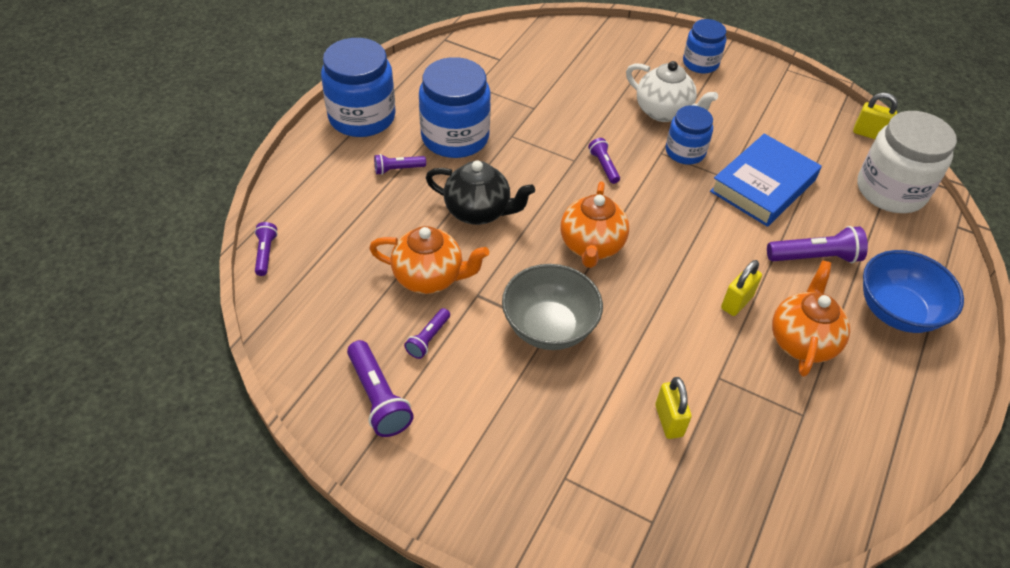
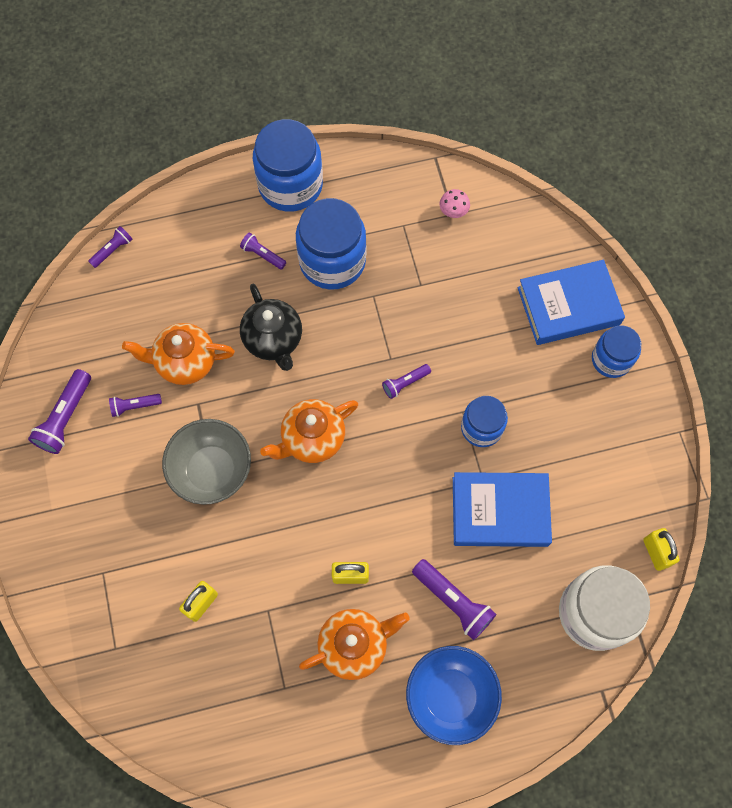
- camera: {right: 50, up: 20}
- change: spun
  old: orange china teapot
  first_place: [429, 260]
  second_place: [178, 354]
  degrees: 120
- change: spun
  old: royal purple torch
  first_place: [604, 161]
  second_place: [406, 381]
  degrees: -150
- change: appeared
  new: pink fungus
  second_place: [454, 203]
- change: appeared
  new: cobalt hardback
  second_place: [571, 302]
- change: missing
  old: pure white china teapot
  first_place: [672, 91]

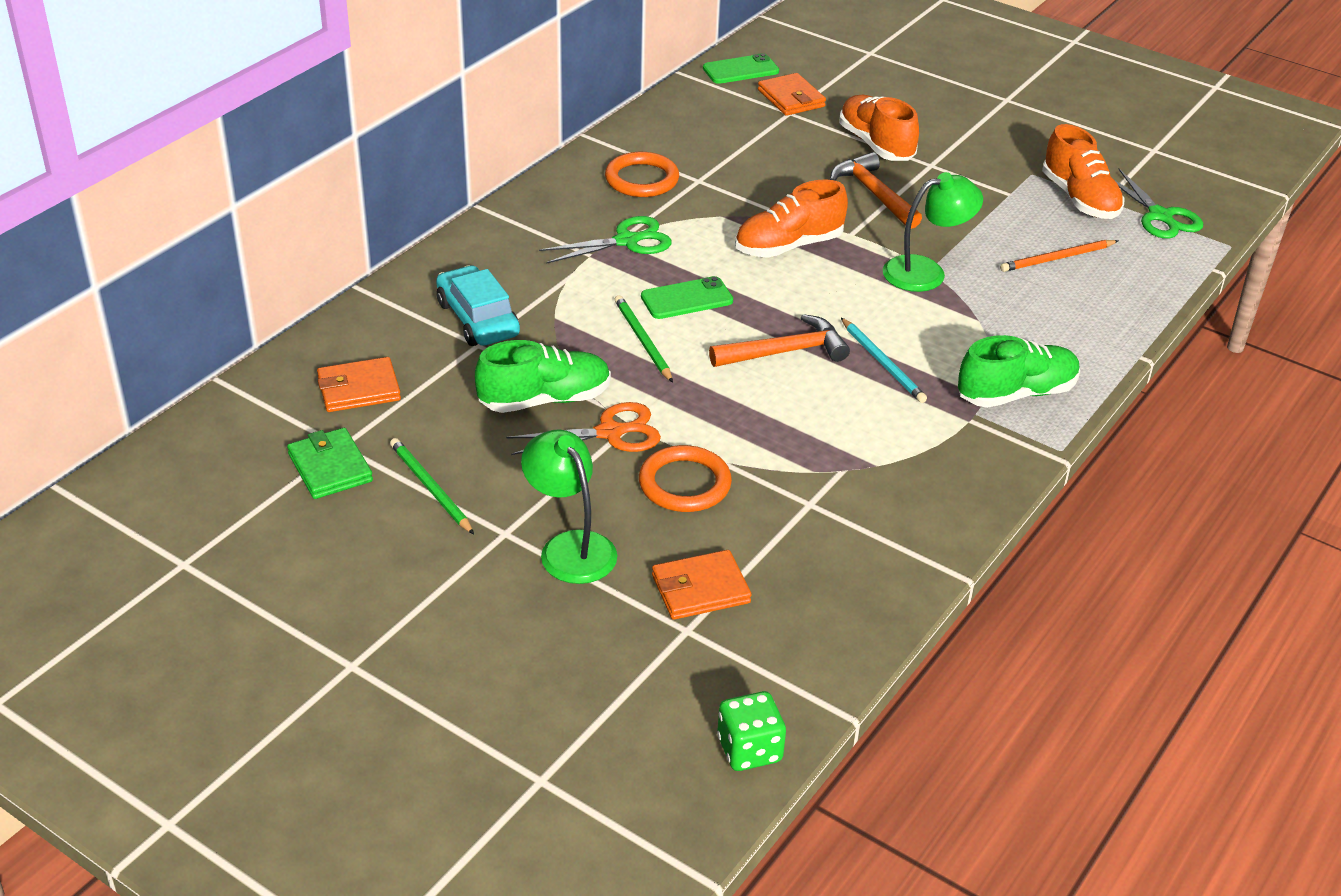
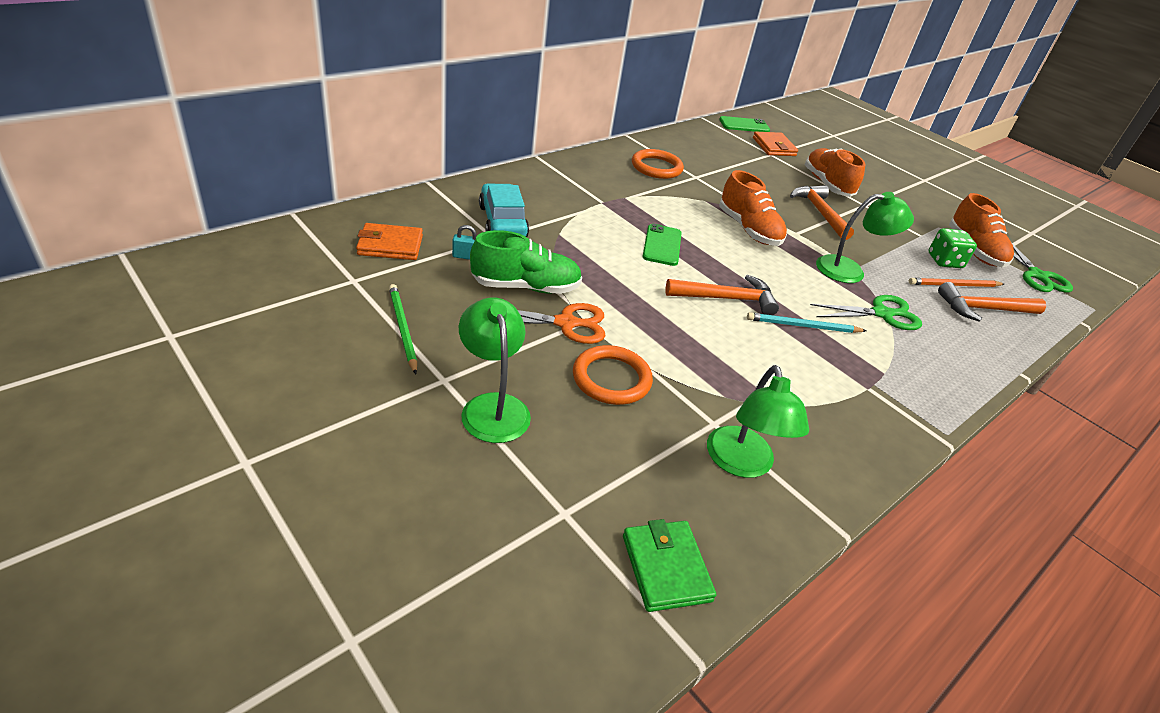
- camera: {right: 10, up: 0}
- change: appeared
  new: aqua small lock
  second_place: [464, 242]
- change: relocated
  old: emerald wallet
  first_place: [330, 463]
  second_place: [669, 565]
- change: spun
  old: emerald phone
  first_place: [687, 297]
  second_place: [662, 245]
  degrees: -75
- change: appeared
  new: emerald desk lamp
  second_place: [758, 421]
- change: spun
  old: orange lace-up shoe
  first_place: [791, 218]
  second_place: [753, 208]
  degrees: -105
- change: spun
  old: aqua lead pencil
  first_place: [884, 360]
  second_place: [806, 322]
  degrees: 105
- change: relocated
  old: emerald shears
  first_place: [605, 240]
  second_place: [866, 312]
- change: relocated
  old: emerald game die
  first_place: [751, 731]
  second_place: [952, 248]
- change: appeared
  new: orange hammer
  second_place: [992, 302]
- change: missing
  old: emerald lead pencil
  first_place: [643, 339]
- change: missing
  old: orange wallet
  first_place: [702, 585]
- change: missing
  old: emerald lace-up shoe
  first_place: [1019, 371]

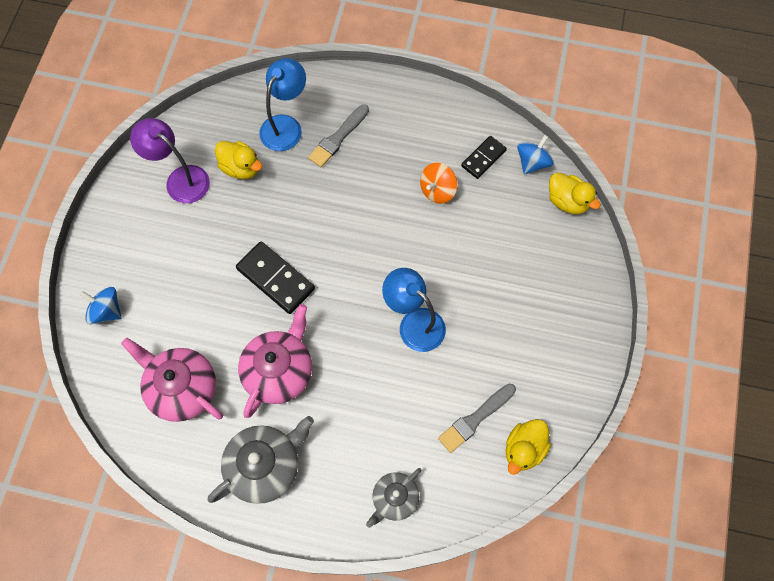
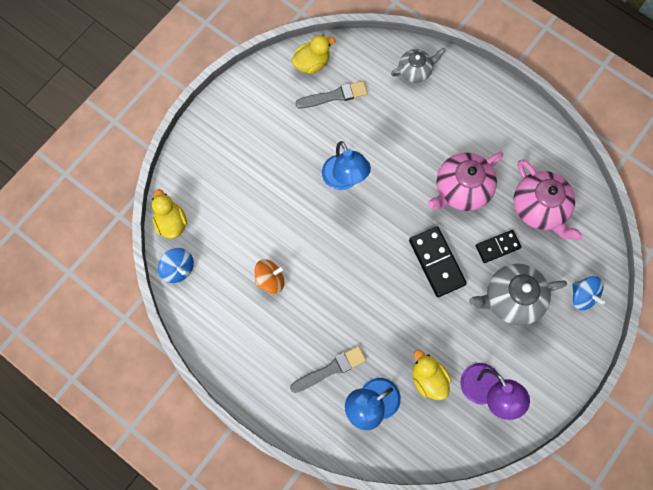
- camera: {right: -155, up: 5}
- change: spun
  old: cobalt toy top
  first_place: [535, 154]
  second_place: [176, 265]
  degrees: -105
- change: relocated
  old: grey china teapot
  first_place: [261, 460]
  second_place: [518, 294]
- change: relocated
  old: ebony domino
  first_place: [484, 157]
  second_place: [498, 246]

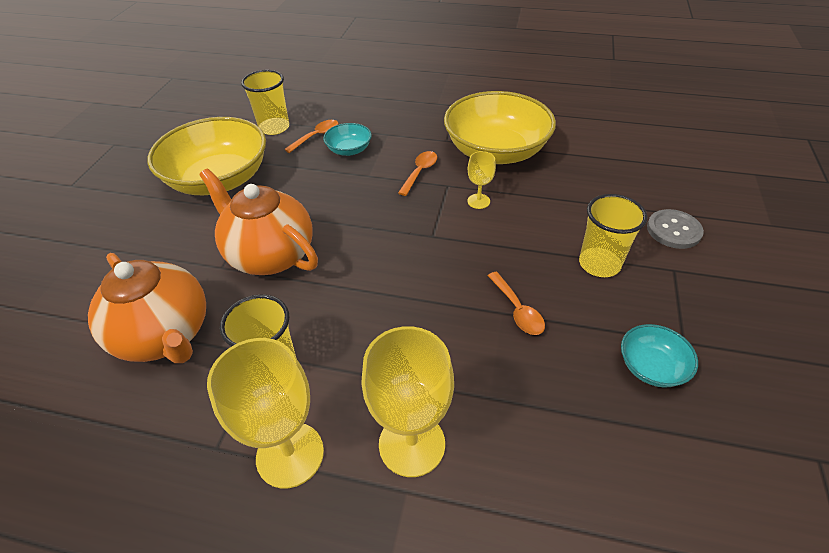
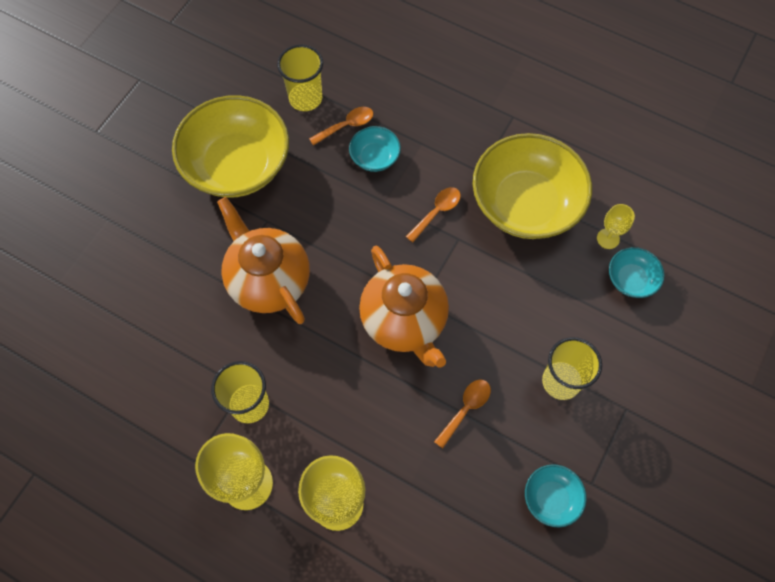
- camera: {right: 15, up: 20}
- change: relocated
  old: orange china teapot
  first_place: [147, 308]
  second_place: [404, 307]
- change: spun
  old: orange tablespoon
  first_place: [516, 303]
  second_place: [462, 414]
  degrees: -135
- change: relocated
  old: yellow goblet
  first_place: [481, 180]
  second_place: [616, 226]
- change: appeared
  new: aqua bowl
  second_place: [637, 272]
- change: missing
  old: grey shirt button
  first_place: [675, 229]

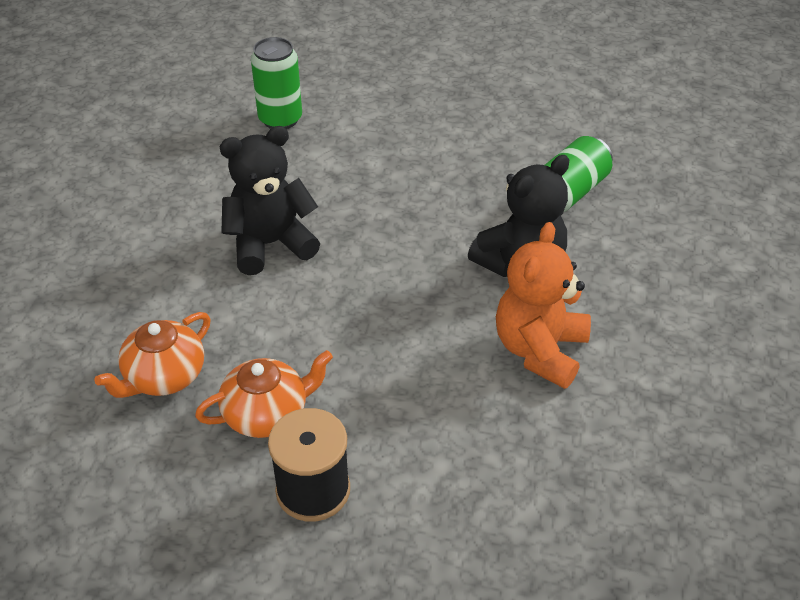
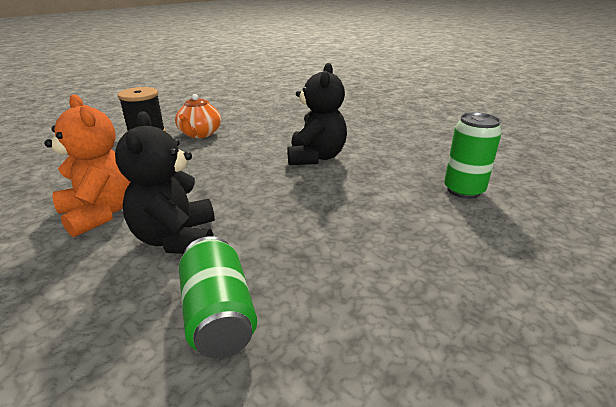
- camera: {right: 120, up: -15}
- change: missing
  old: orange china teapot
  first_place: [152, 355]

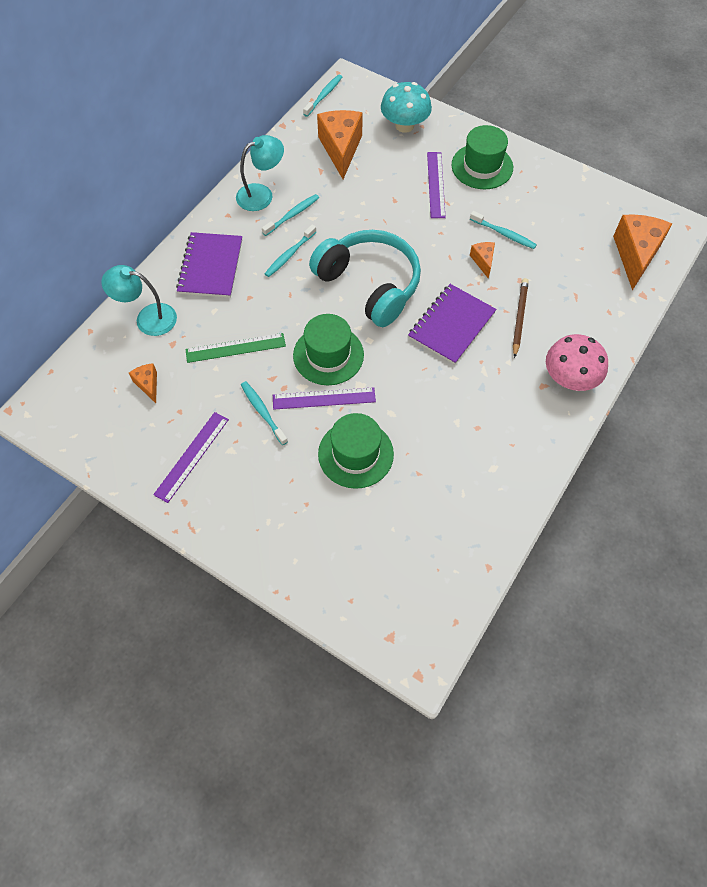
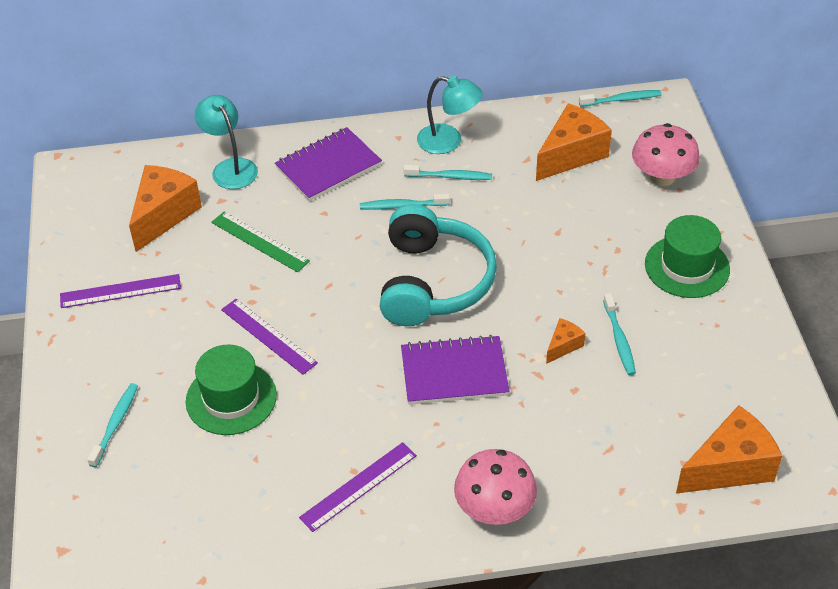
- camera: {right: 50, up: -15}
- change: relocated
  old: aqua toothbrush
  first_place: [264, 413]
  second_place: [112, 425]
- change: size
  old: orange cheese
  first_place: [143, 383]
  second_place: [165, 208]
  factor: 2.05
- change: relocated
  old: royal purple straightedge
  first_place: [436, 185]
  second_place: [358, 487]
- change: colour
  old: aqua fungus
  new: pink fungus
  first_place: [406, 107]
  second_place: [666, 154]
- change: missing
  old: emerald top hat
  first_place: [328, 349]
- change: missing
  old: dark brown lead pencil
  first_place: [521, 318]

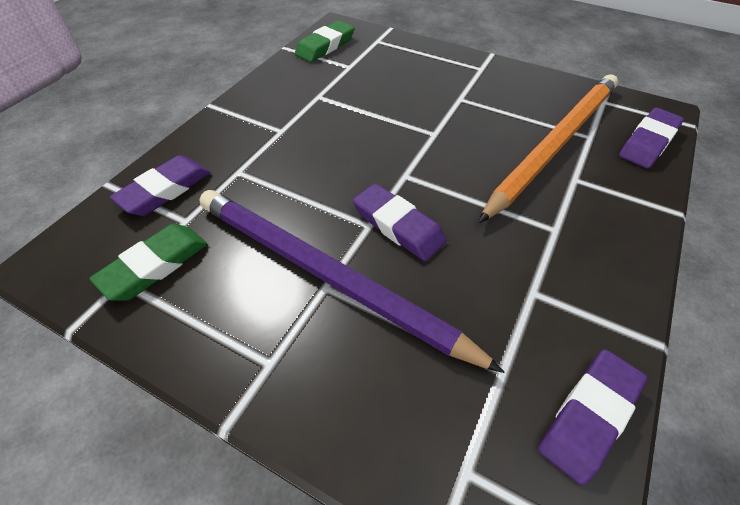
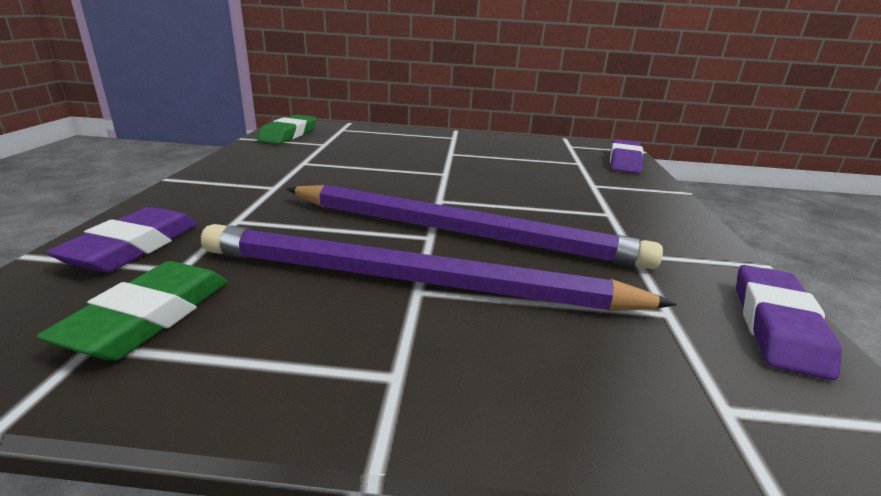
- camera: {right: -25, up: -25}
- change: exchanged
  old: royal purple pencil eraser
  new: royal purple lead pencil
  first_place: [400, 222]
  second_place: [474, 227]
- change: missing
  old: orange lead pencil
  first_place: [548, 148]

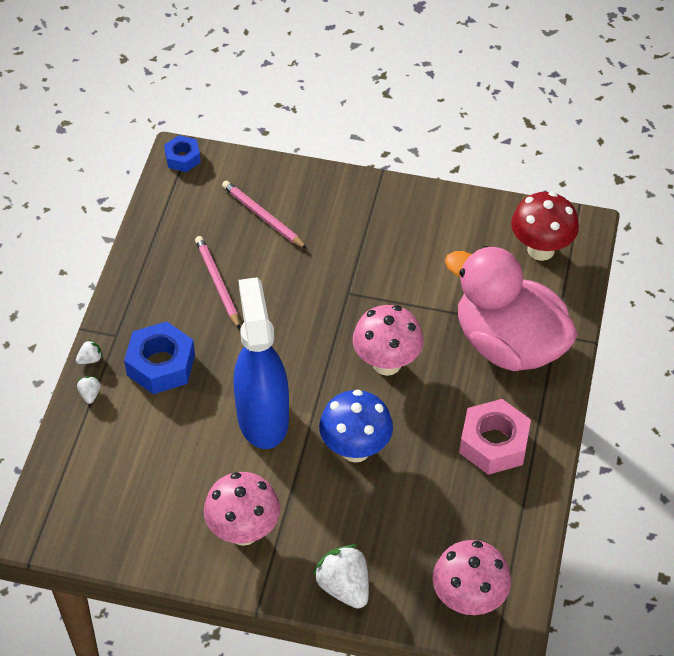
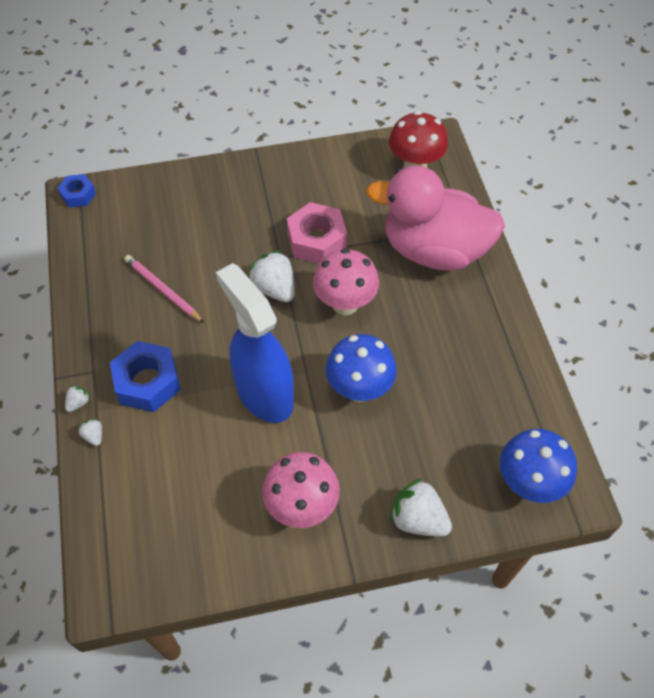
- camera: {right: -25, up: 5}
- change: appeared
  new: pure white strawberry
  second_place: [271, 276]
- change: relocated
  old: pink hex nut
  first_place: [495, 437]
  second_place: [317, 233]
- change: colour
  old: pink fungus
  new: cobalt fungus
  first_place: [472, 577]
  second_place: [538, 466]
- change: missing
  old: pink lead pencil
  first_place: [264, 215]

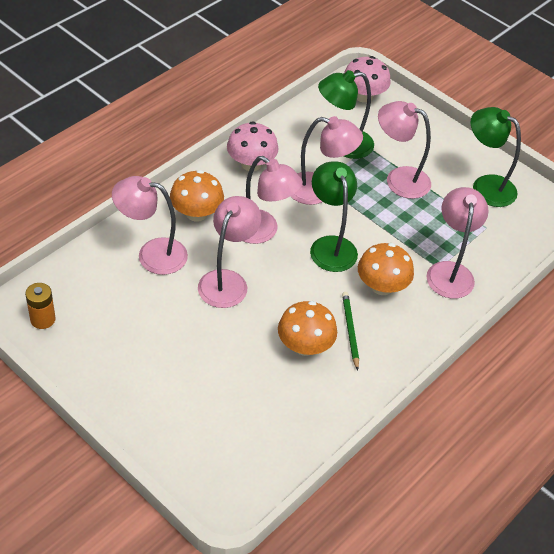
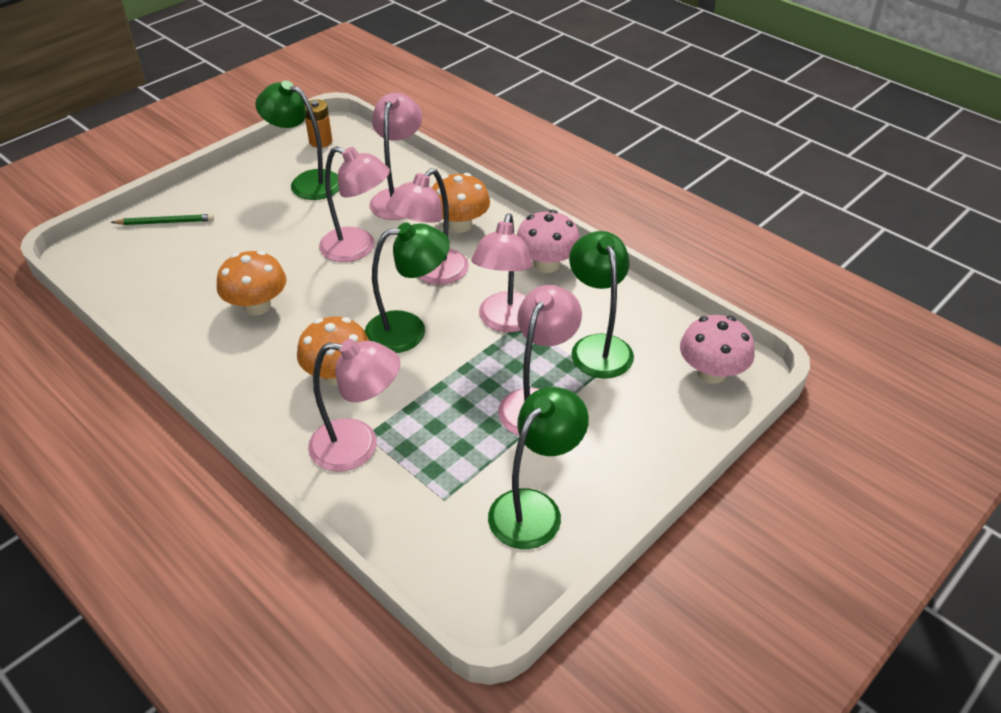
- camera: {right: 95, up: -5}
- change: relocated
  old: emerald lead pencil
  first_place: [350, 331]
  second_place: [162, 219]
- change: appeared
  new: emerald desk lamp
  second_place: [297, 140]

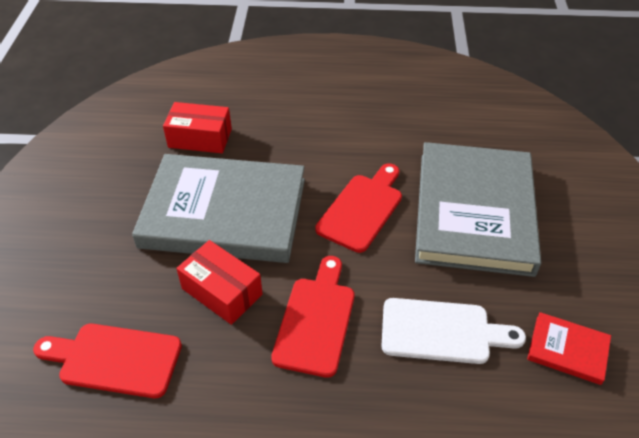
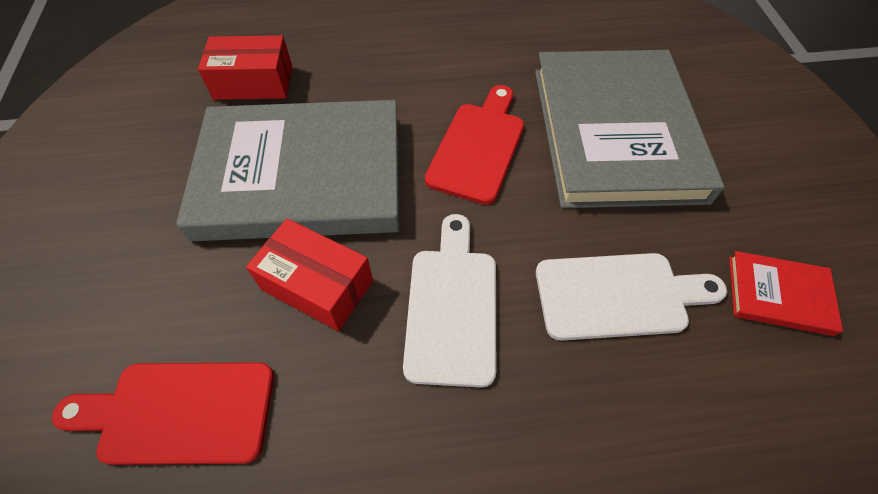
- camera: {right: -10, up: 10}
- change: colour
  old: crimson bread board
  new: pure white bread board
  first_place: [313, 317]
  second_place: [449, 301]

